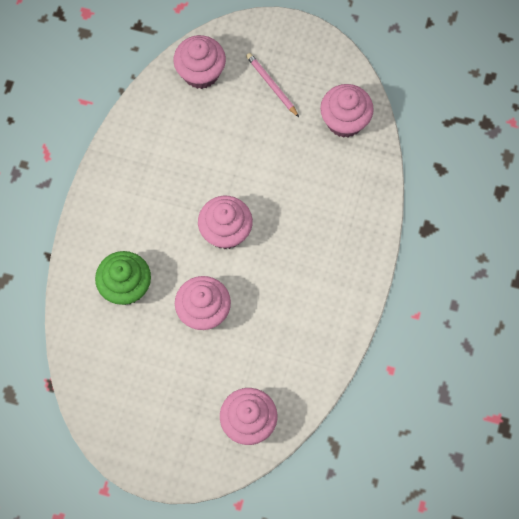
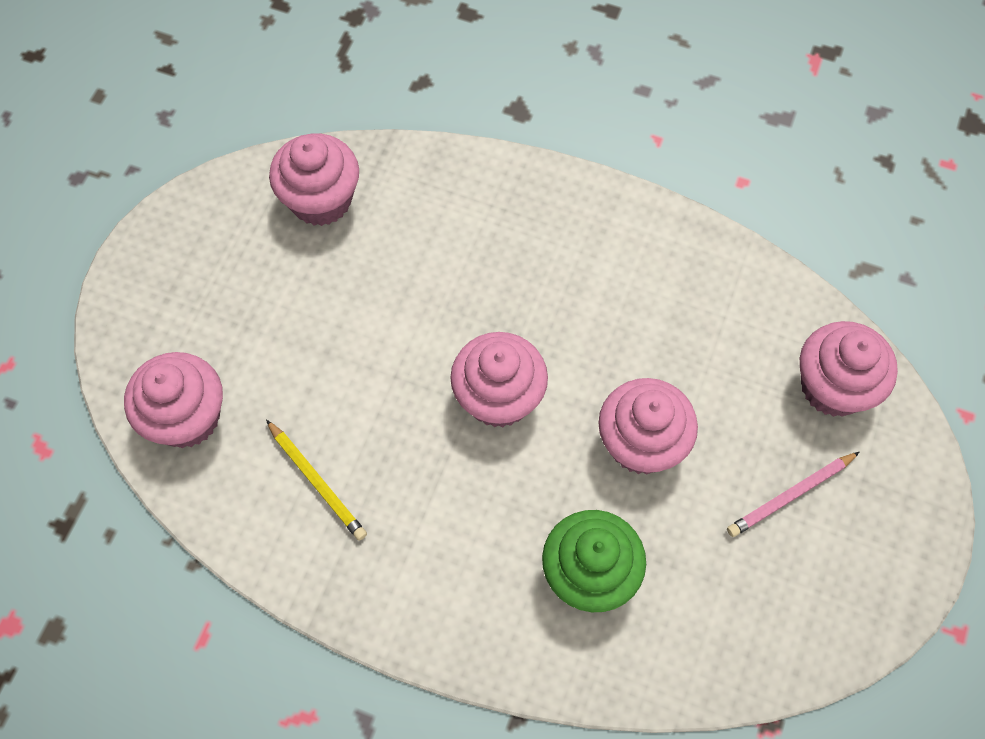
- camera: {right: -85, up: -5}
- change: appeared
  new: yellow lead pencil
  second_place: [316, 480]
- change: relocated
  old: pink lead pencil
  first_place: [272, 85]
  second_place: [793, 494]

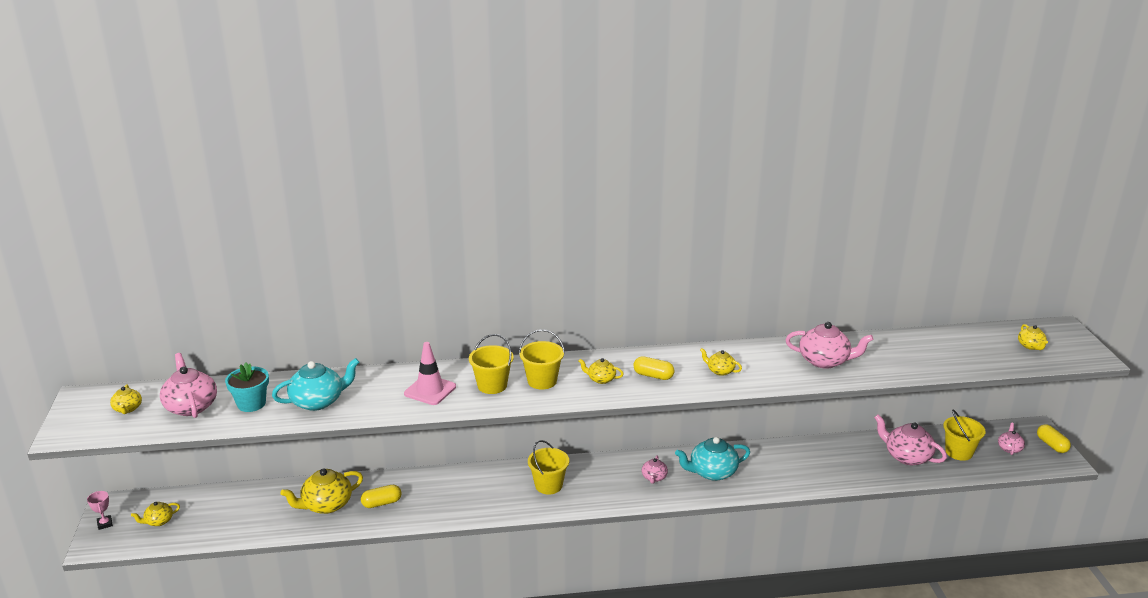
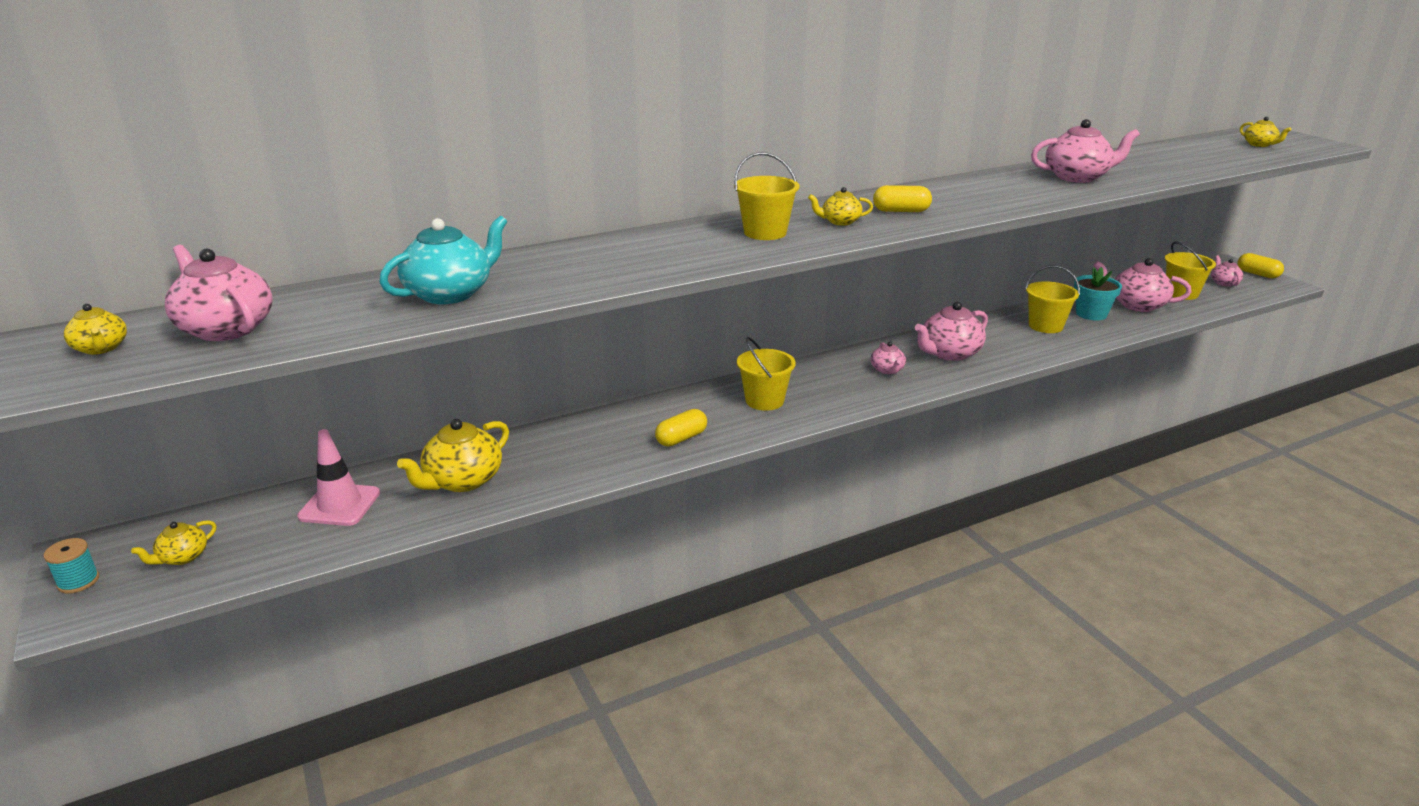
- camera: {right: -20, up: 0}
- change: exchanged
  old: pink prize cup
  new: aqua spool
  first_place: [100, 510]
  second_place: [71, 565]
- change: relocated
  old: pink traffic cone
  first_place: [430, 373]
  second_place: [338, 477]
- change: relocated
  old: yellow pill shape
  first_place: [381, 496]
  second_place: [681, 427]
- change: colour
  old: aqua china teapot
  new: pink china teapot
  first_place: [712, 459]
  second_place: [951, 331]
- change: relocated
  old: yellow bucket
  first_place: [491, 364]
  second_place: [1052, 299]
- change: relocated
  old: aqua flower pot
  first_place: [247, 387]
  second_place: [1098, 293]
- change: missing
  old: yellow china teapot
  first_place: [721, 362]

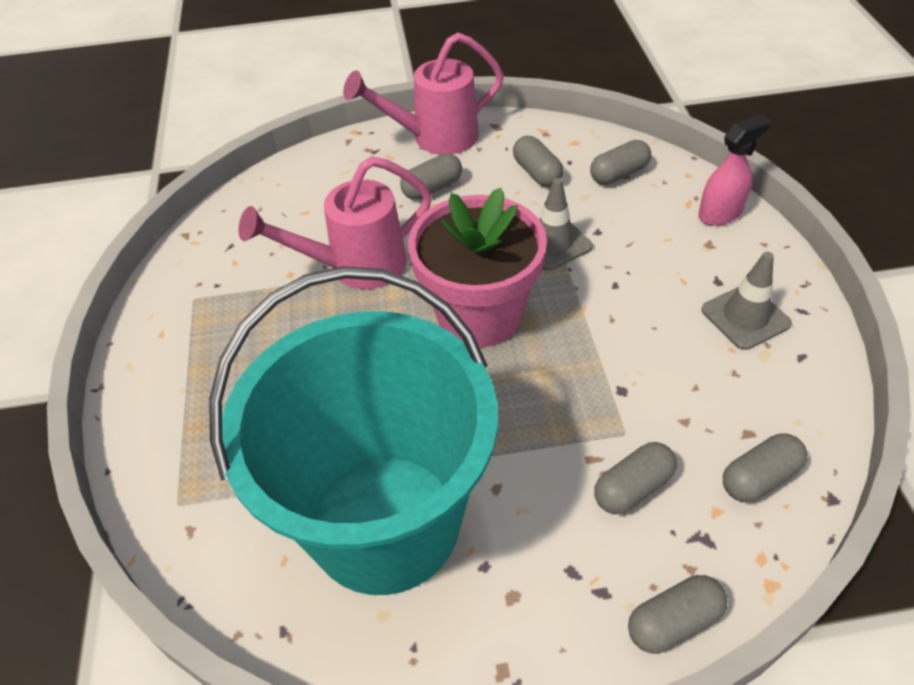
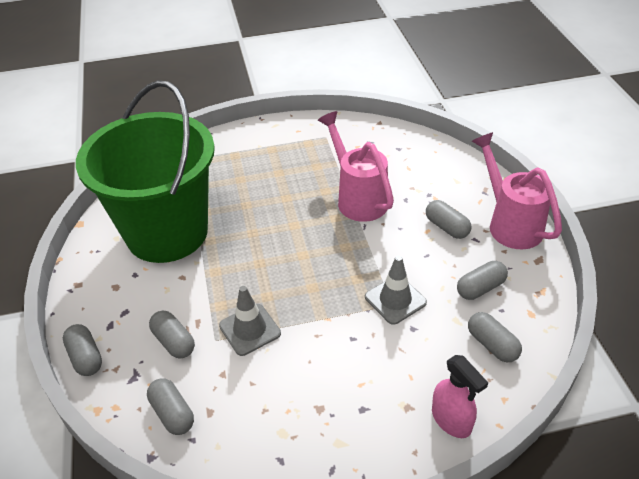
- camera: {right: 85, up: -5}
- change: colour
  old: aqua bucket
  new: emerald bucket
  first_place: [353, 430]
  second_place: [145, 171]
- change: relocated
  old: grey traffic cone
  first_place: [746, 301]
  second_place: [250, 321]
- change: missing
  old: pink flower pot
  first_place: [477, 267]

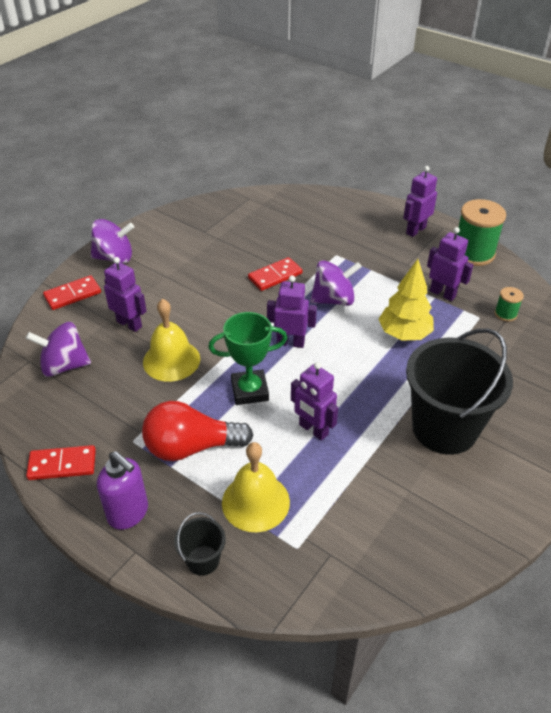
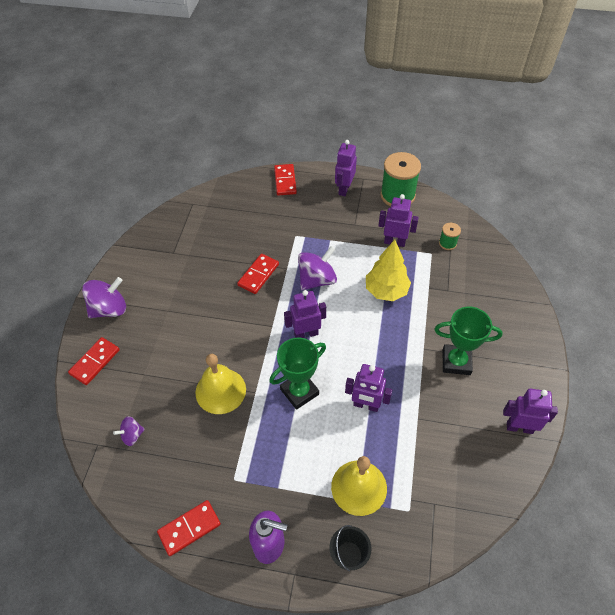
- camera: {right: -25, up: 10}
- change: size
  old: royal purple toy top
  first_place: [58, 349]
  second_place: [129, 431]
  factor: 0.54
- change: appeared
  new: crimson domino
  second_place: [285, 180]
- change: exchanged
  old: ebony bucket
  new: emerald prize cup
  first_place: [459, 391]
  second_place: [468, 341]
- change: relocated
  old: royal purple robot figure
  first_place: [125, 294]
  second_place: [530, 411]
- change: missing
  old: crimson light bulb
  first_place: [197, 431]

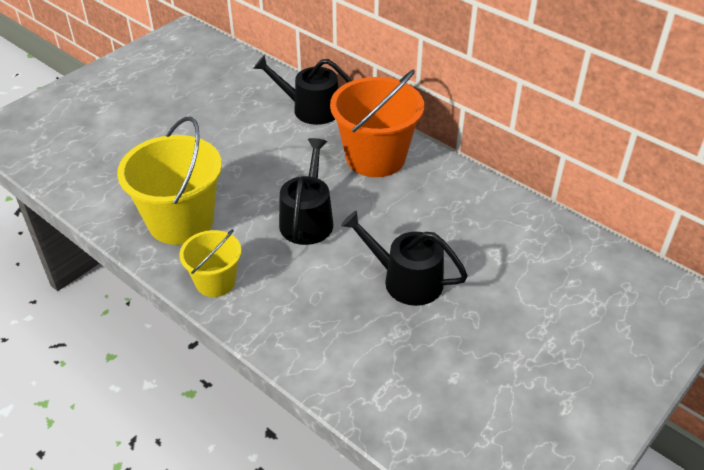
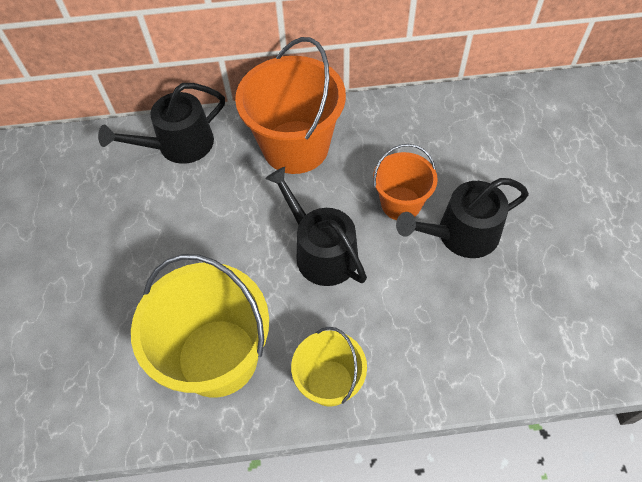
- camera: {right: -45, up: 15}
- change: appeared
  new: orange bucket
  second_place: [405, 182]

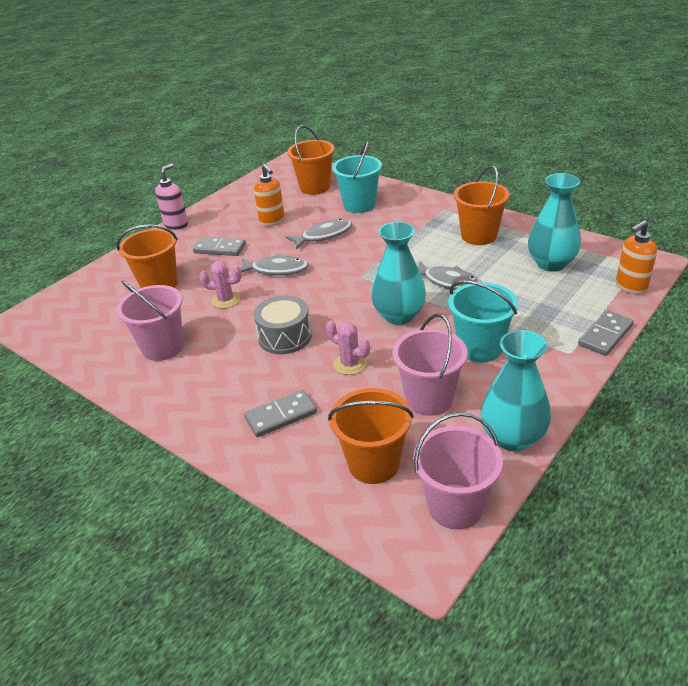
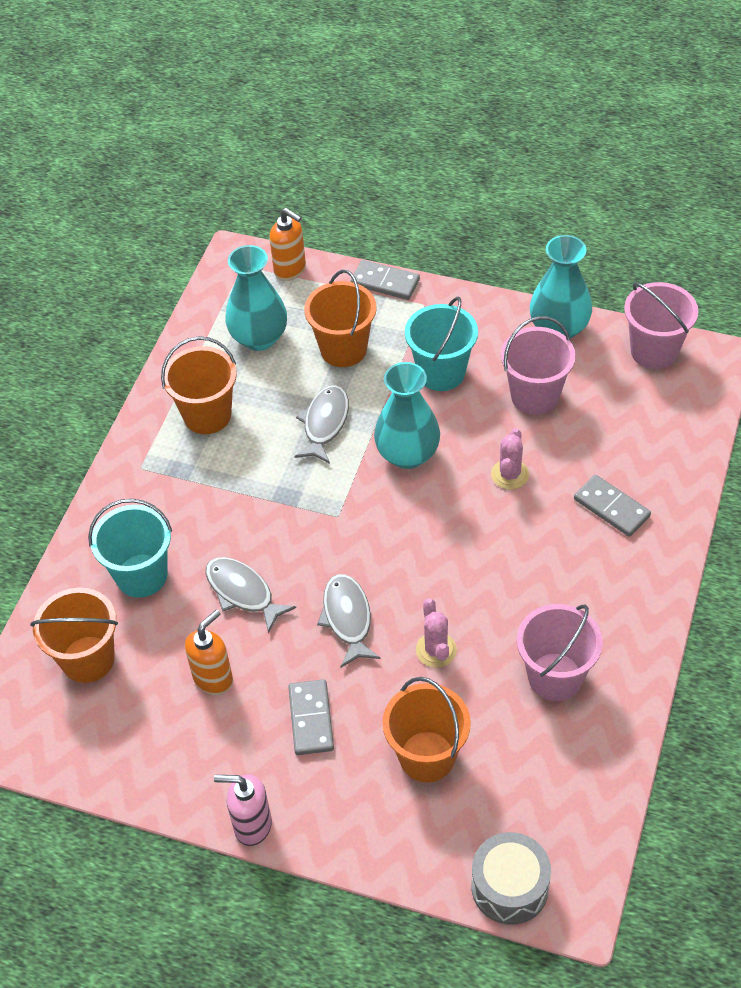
- camera: {right: -110, up: 15}
- change: relocated
  old: orange bucket
  first_place: [371, 436]
  second_place: [340, 318]
- change: relocated
  old: grey toy drum
  first_place: [283, 324]
  second_place: [511, 878]

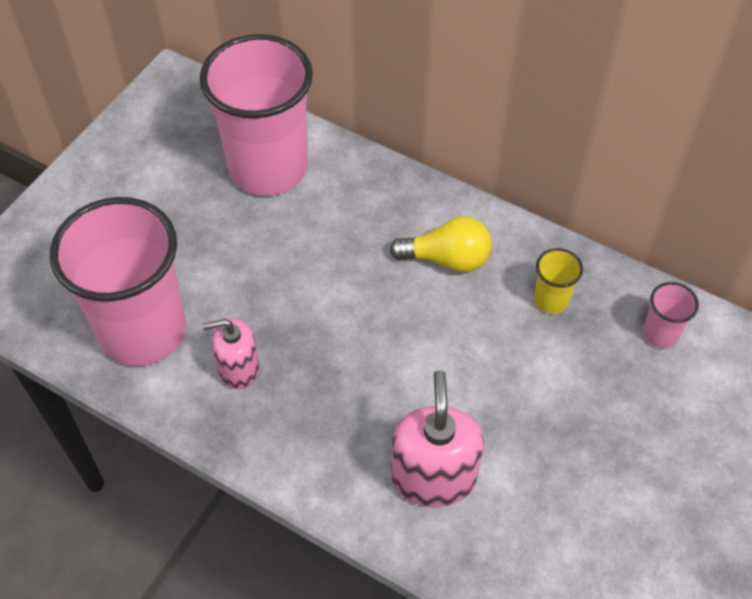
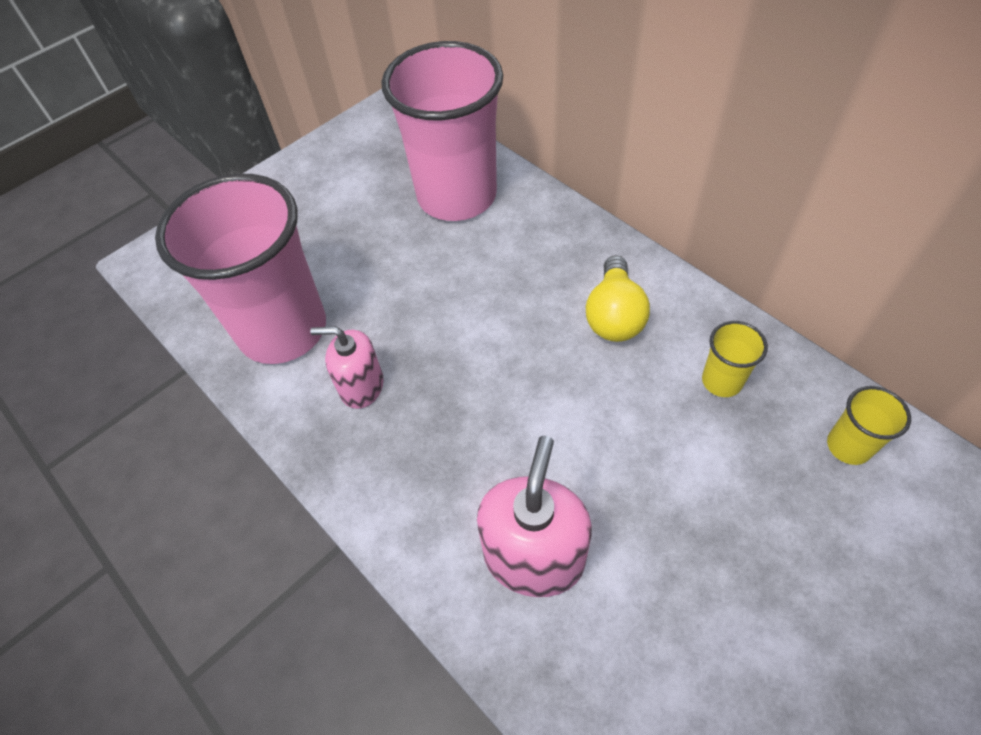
- camera: {right: 20, up: 0}
- change: spun
  old: yellow light bulb
  first_place: [440, 244]
  second_place: [618, 298]
  degrees: 75
- change: colour
  old: pink beaker
  new: yellow beaker
  first_place: [671, 315]
  second_place: [869, 425]

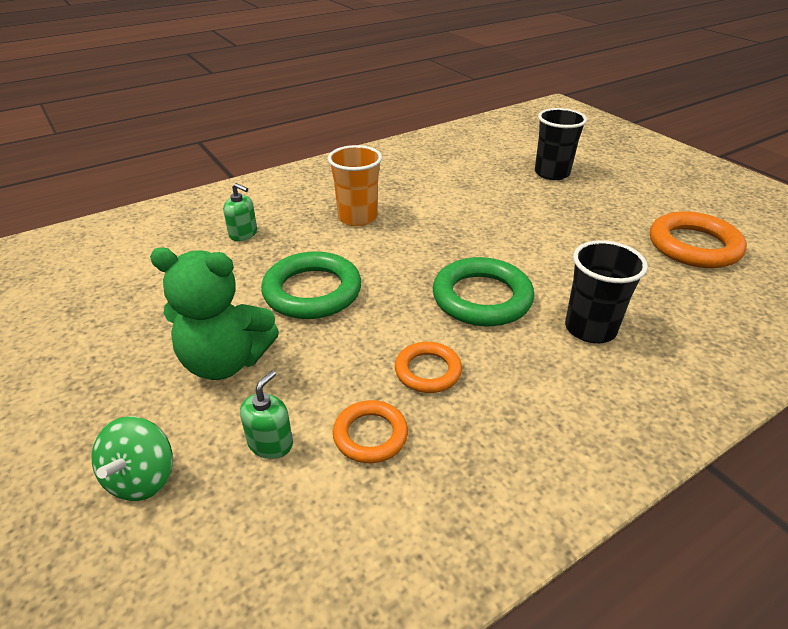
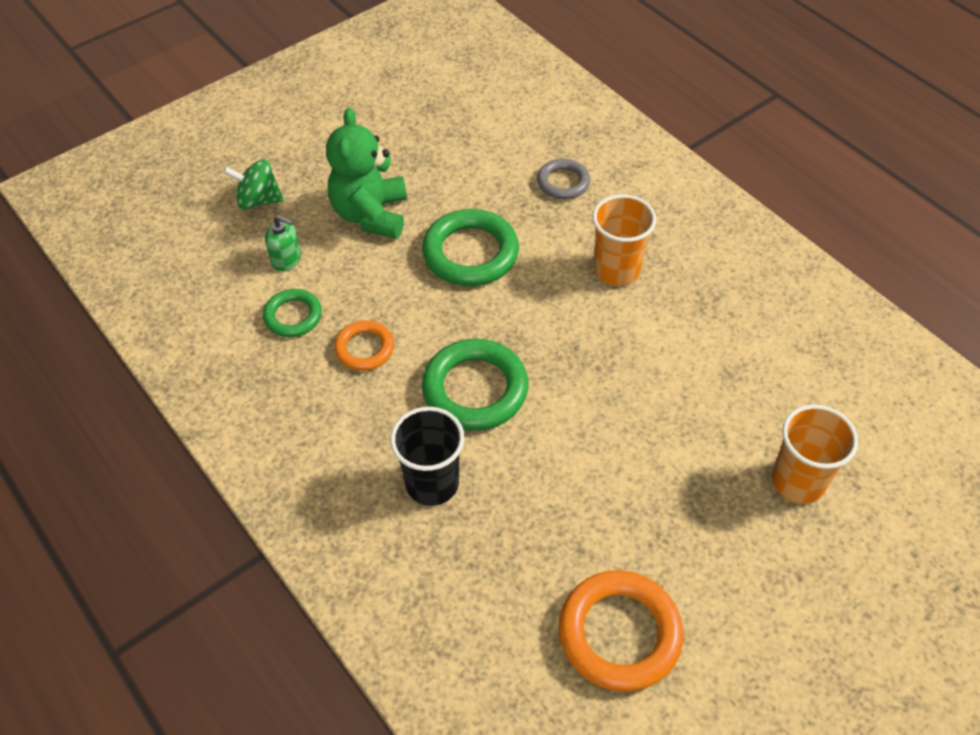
- camera: {right: 85, up: 15}
- change: colour
  old: orange hoop
  new: emerald hoop
  first_place: [370, 431]
  second_place: [292, 313]
- change: exchanged
  old: emerald pump bottle
  new: grey hoop
  first_place: [240, 212]
  second_place: [563, 179]
- change: colour
  old: ebony beaker
  new: orange beaker
  first_place: [561, 144]
  second_place: [815, 454]

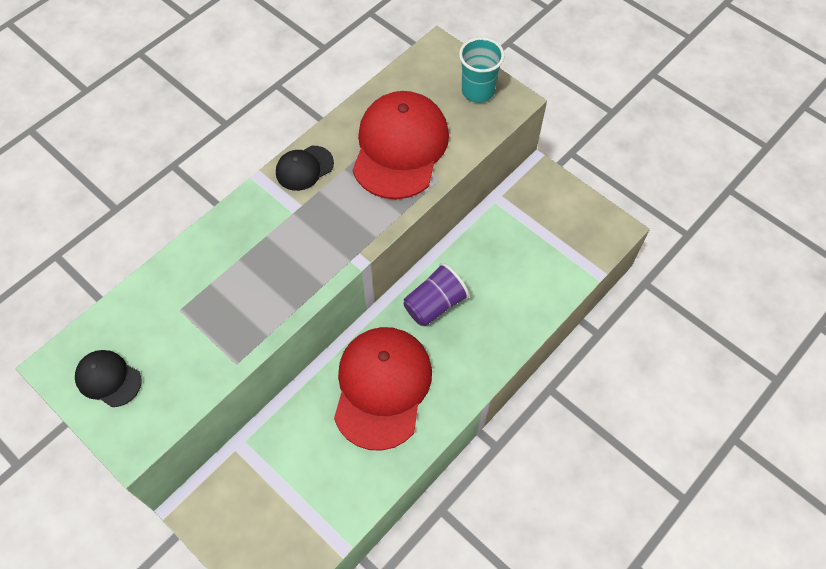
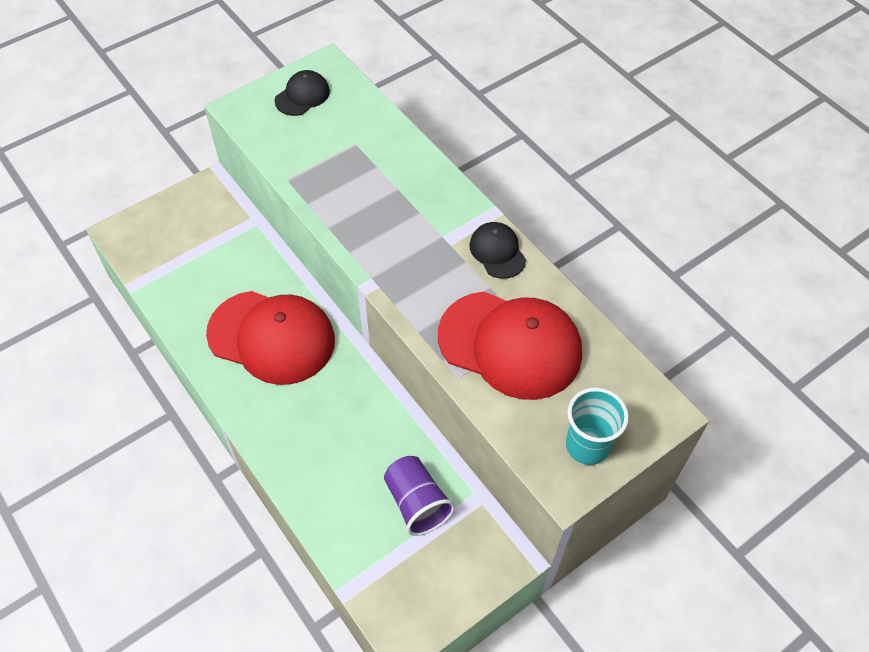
- camera: {right: 100, up: -5}
- change: relocated
  old: royal purple beaker
  first_place: [436, 294]
  second_place: [419, 496]

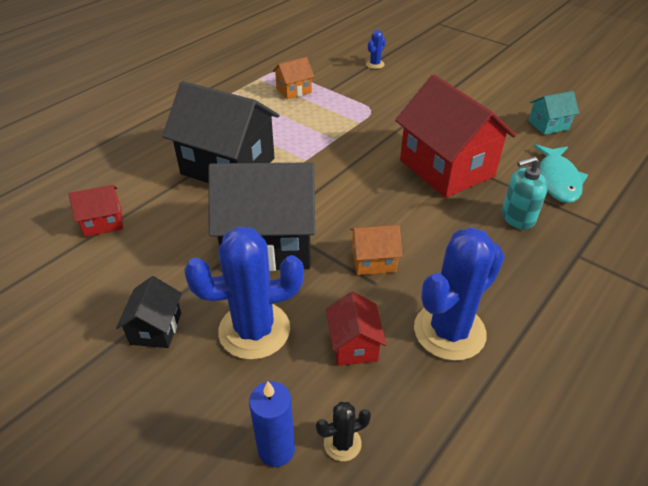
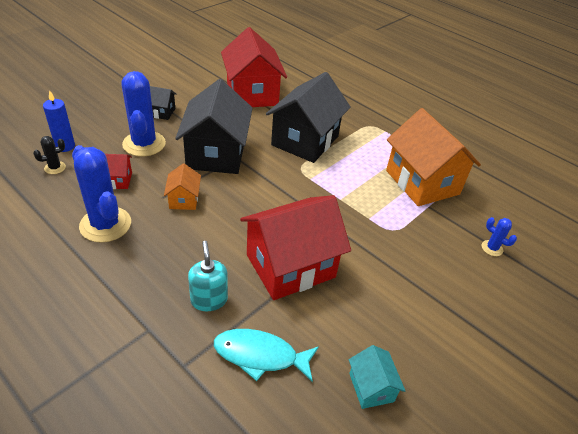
- camera: {right: 90, up: 0}
- change: spun
  old: ebony prickly plant
  first_place: [343, 431]
  second_place: [49, 155]
  degrees: 75
- change: size
  old: crimson cottage
  first_place: [96, 211]
  second_place: [254, 67]
  factor: 2.18
- change: size
  old: orange cottage
  first_place: [293, 78]
  second_place: [433, 157]
  factor: 2.18

